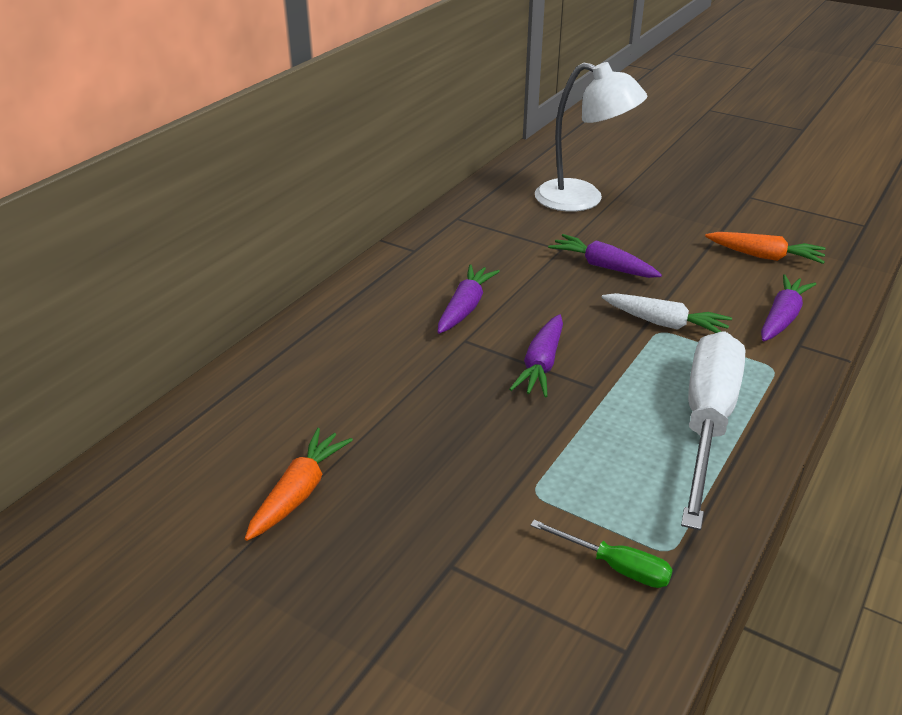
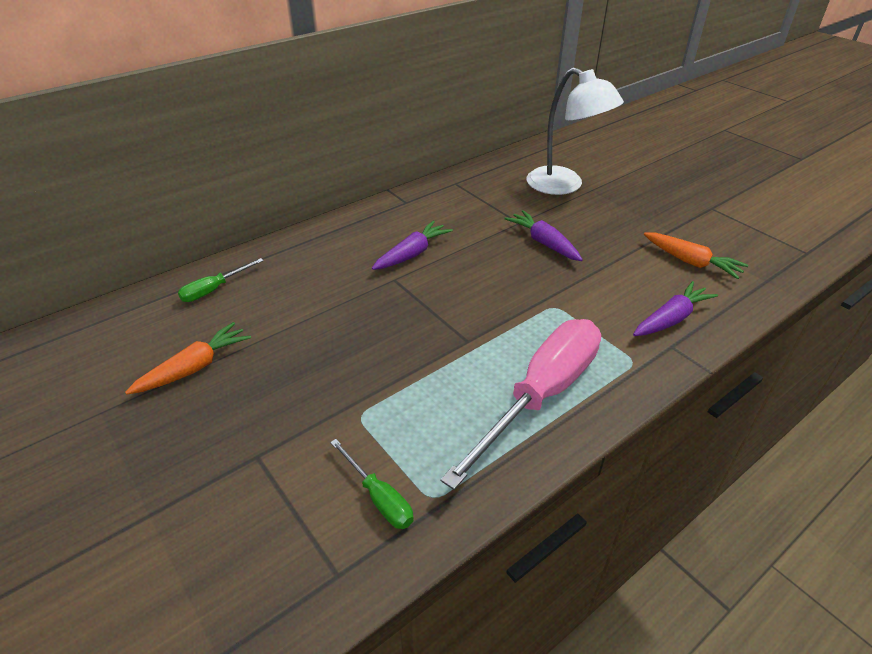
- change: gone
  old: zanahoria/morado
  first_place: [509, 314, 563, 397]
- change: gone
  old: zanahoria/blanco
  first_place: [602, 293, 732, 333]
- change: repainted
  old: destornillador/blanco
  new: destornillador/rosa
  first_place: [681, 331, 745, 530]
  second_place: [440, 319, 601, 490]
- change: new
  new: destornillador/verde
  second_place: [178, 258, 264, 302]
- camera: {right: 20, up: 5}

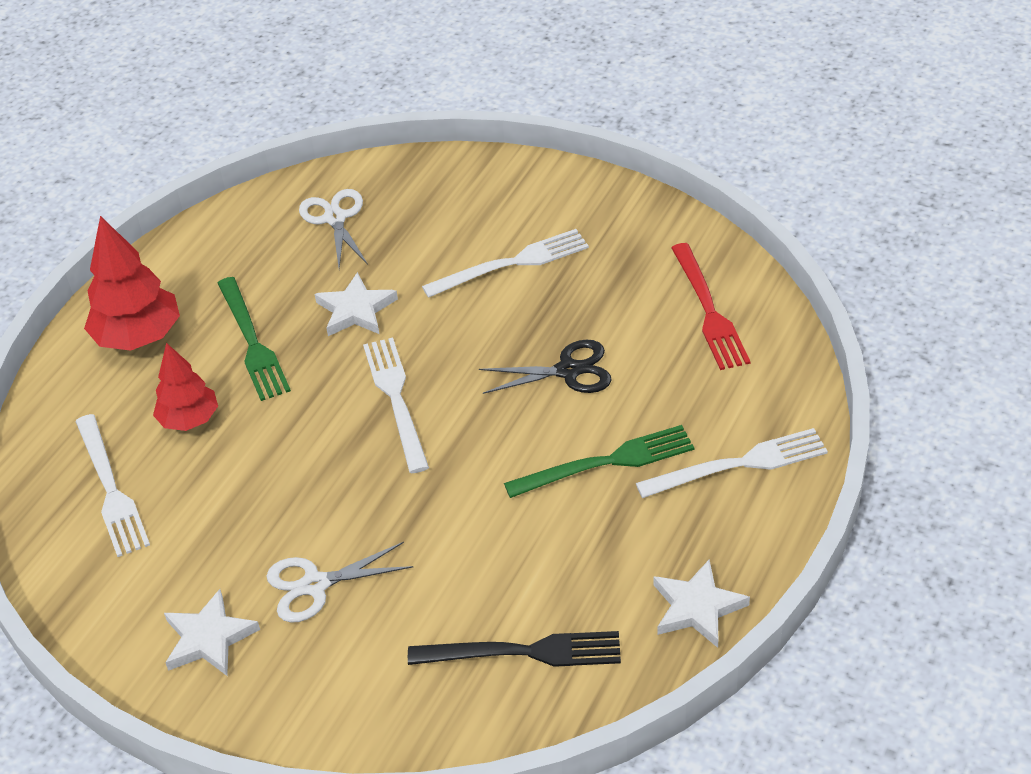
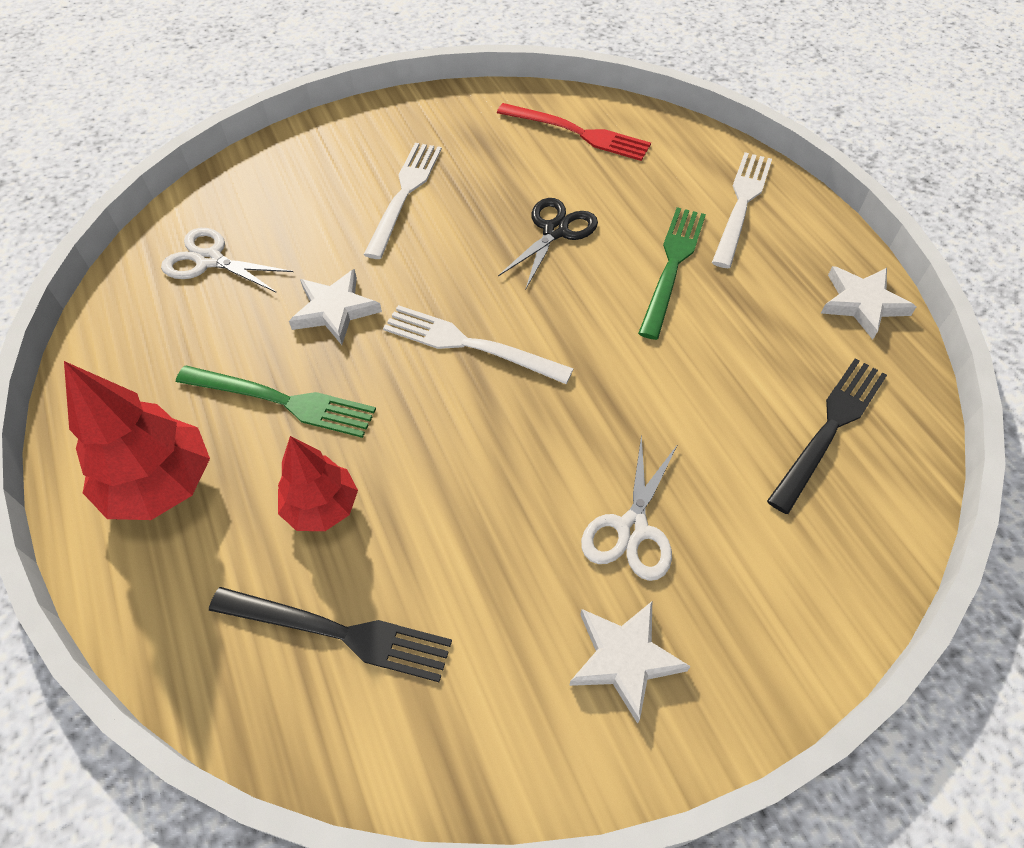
- change: repainted
  old: tenedor/blanco
  new: tenedor/negro
  first_place: [75, 414, 150, 557]
  second_place: [209, 587, 452, 682]
- camera: {right: -55, up: 10}

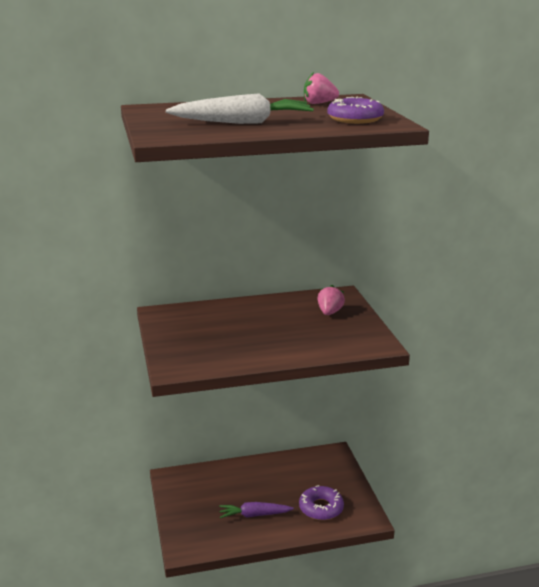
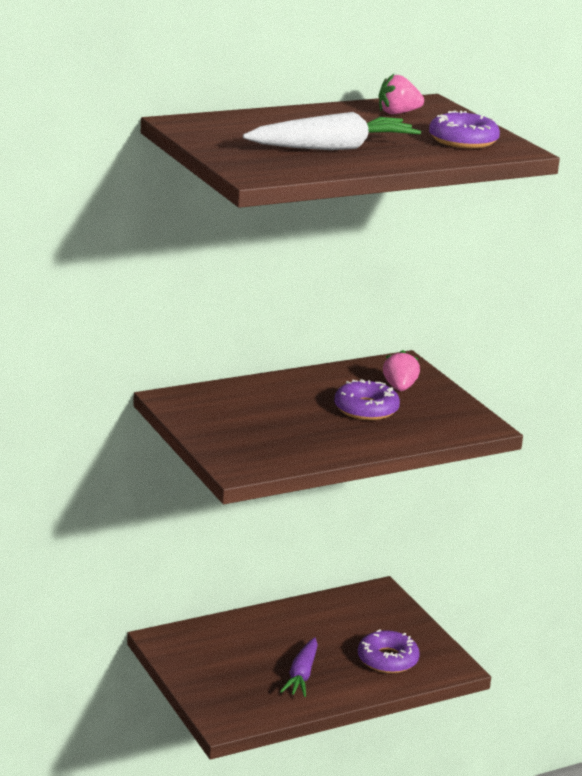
- change: rotated
  old: zanahoria/morado
  first_place: [219, 502, 294, 518]
  second_place: [280, 637, 318, 697]
  degrees: -60
- change: new
  new: rosquilla/morado
  second_place: [334, 379, 400, 420]
- camera: {right: -15, up: 0}

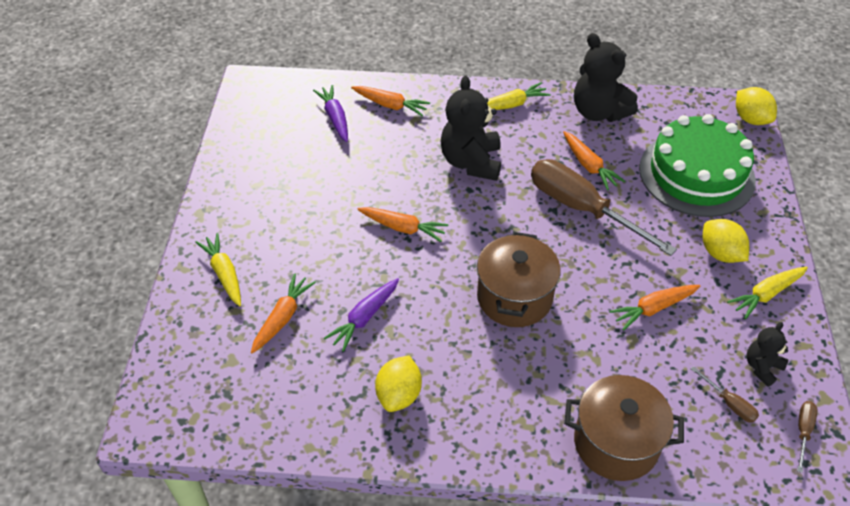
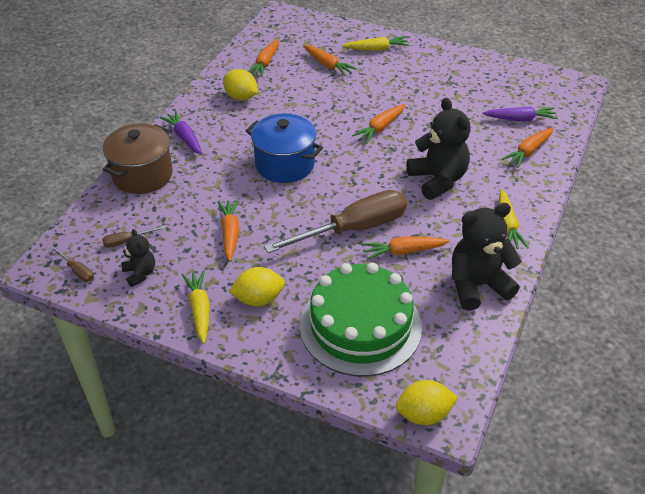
- change: shifted
  old: zanahoria/morado
  first_place: [324, 278, 399, 352]
  second_place: [159, 111, 202, 154]
- change: rotated
  old: osito/negro
  first_place: [440, 76, 501, 181]
  second_place: [407, 98, 471, 200]
  degrees: 45
- change: repainted
  old: olla/marrón
  new: olla/azul
  first_place: [477, 232, 561, 327]
  second_place: [246, 114, 323, 183]
- change: new
  new: zanahoria/naranja
  second_place: [248, 39, 279, 77]
- camera: {right: 110, up: -5}

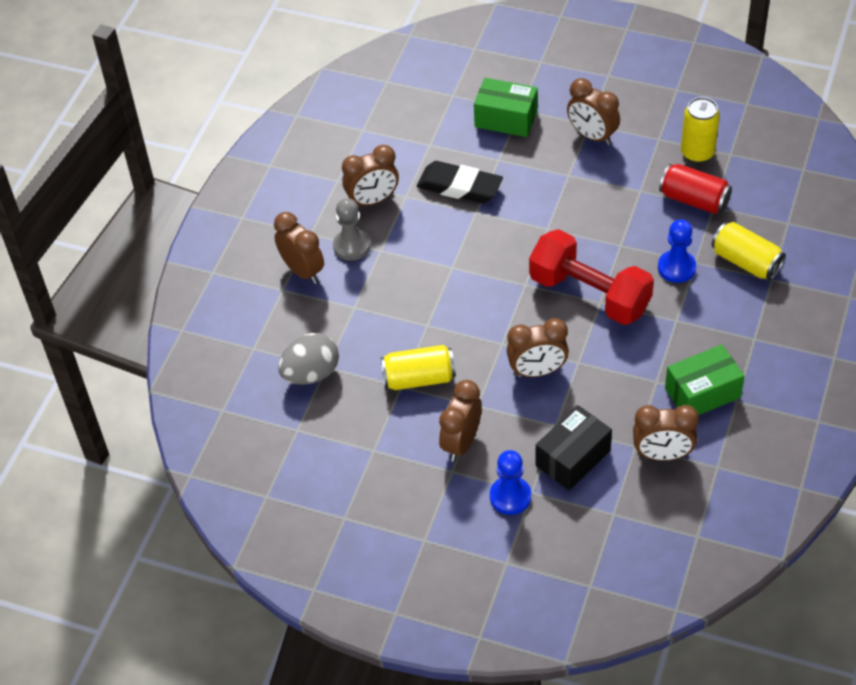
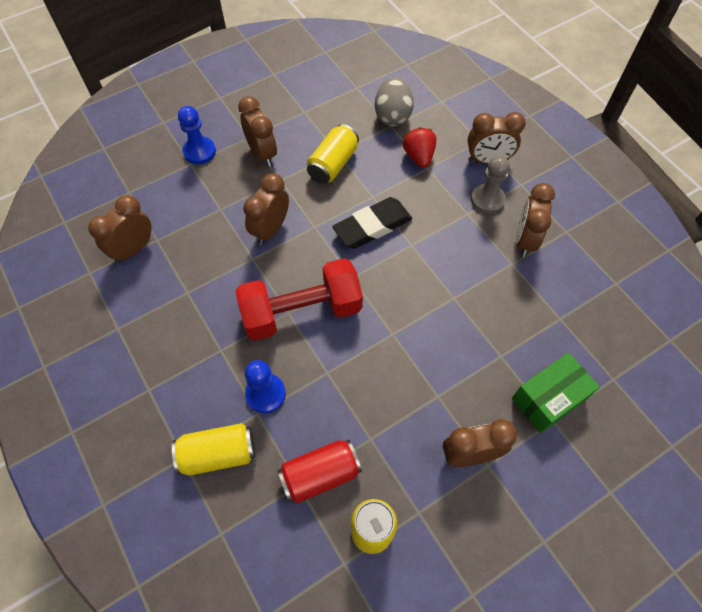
- change: shifted
  old: goma de borrar/negro
  first_place: [416, 161, 503, 203]
  second_place: [332, 197, 412, 249]
- change: gone
  old: caja/negro
  first_place: [536, 405, 612, 490]
- change: gone
  old: caja/verde
  first_place: [665, 344, 744, 415]
- change: new
  new: fresa/rojo
  second_place: [403, 127, 436, 168]
- camera: {right: 125, up: 10}

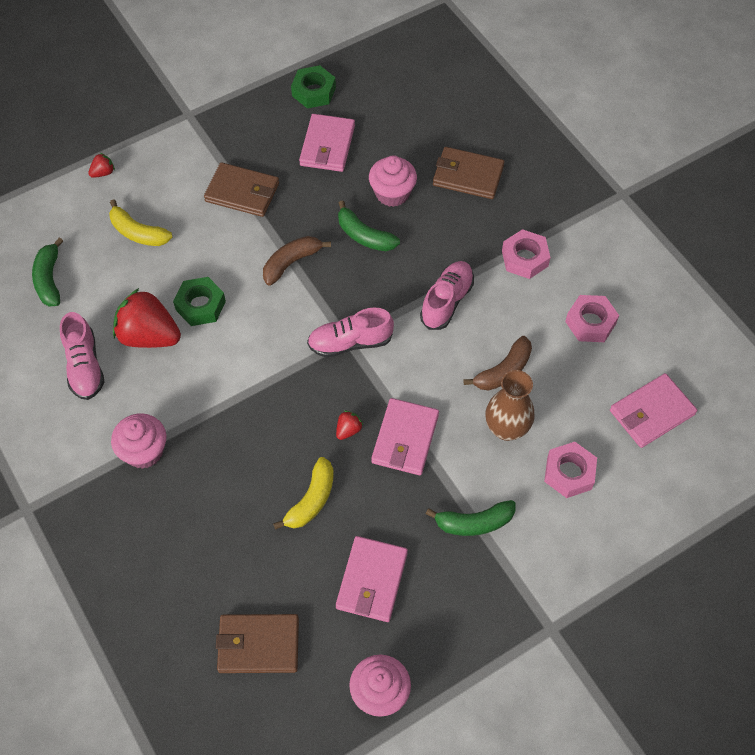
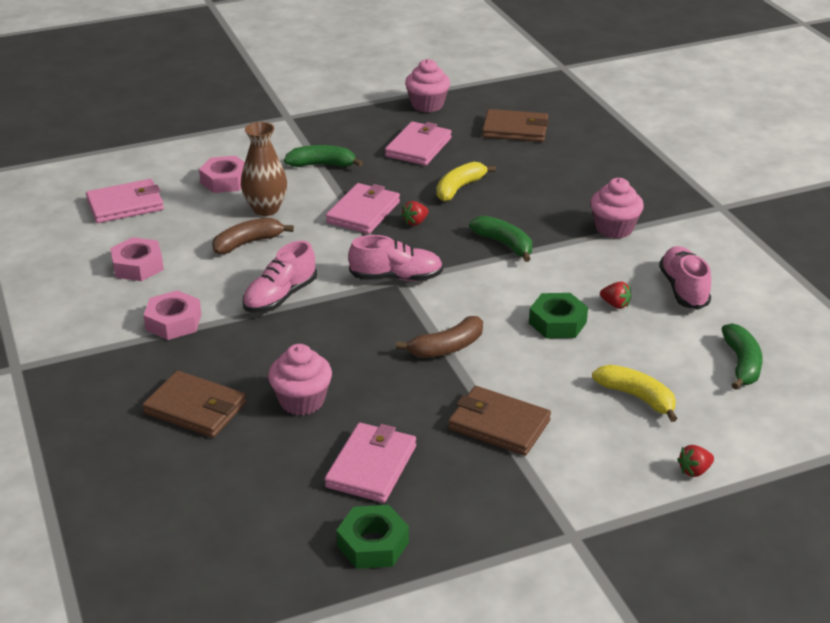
- change: scaled
  old: fresa/rojo
  first_place: [113, 288, 181, 348]
  second_place: [600, 282, 632, 309]
  factor: 0.43
- change: shifted
  old: plátano/verde
  first_place: [338, 200, 400, 251]
  second_place: [469, 216, 532, 262]
- camera: {right: -170, up: -25}

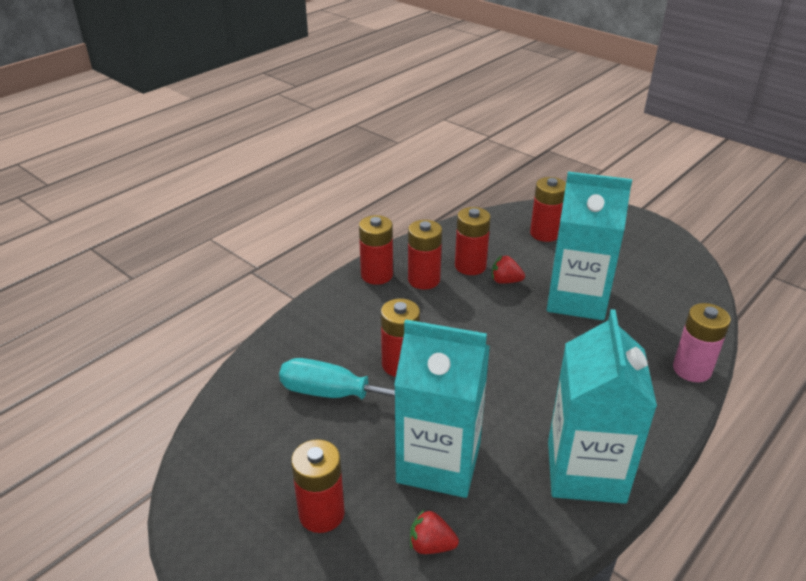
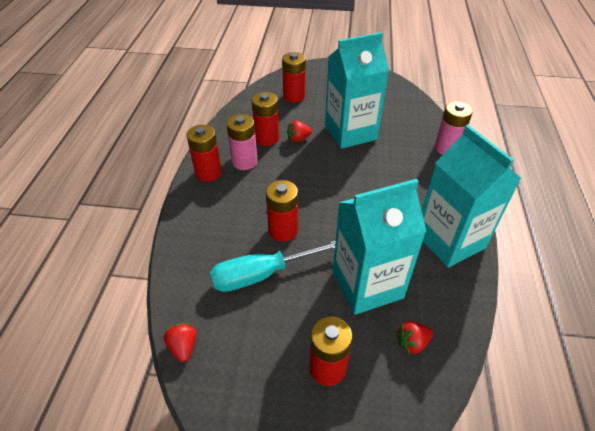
- change: repainted
  old: pila/rojo
  new: pila/rosa
  first_place: [408, 220, 442, 290]
  second_place: [227, 114, 258, 170]
- change: new
  new: fresa/rojo
  second_place: [164, 323, 197, 362]
- camera: {right: -35, up: 10}

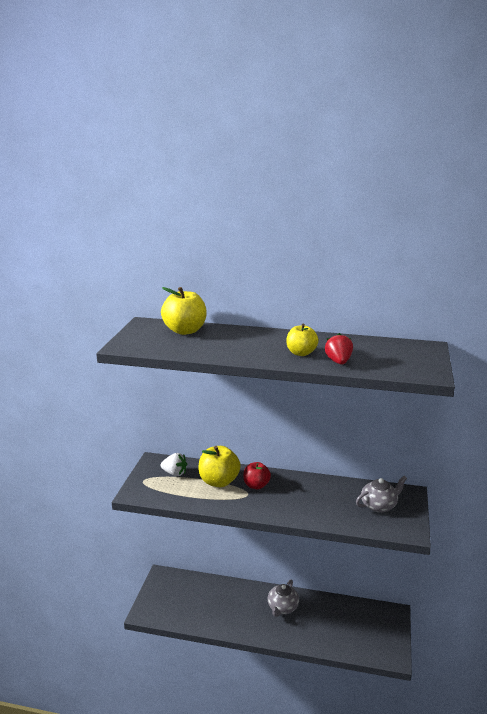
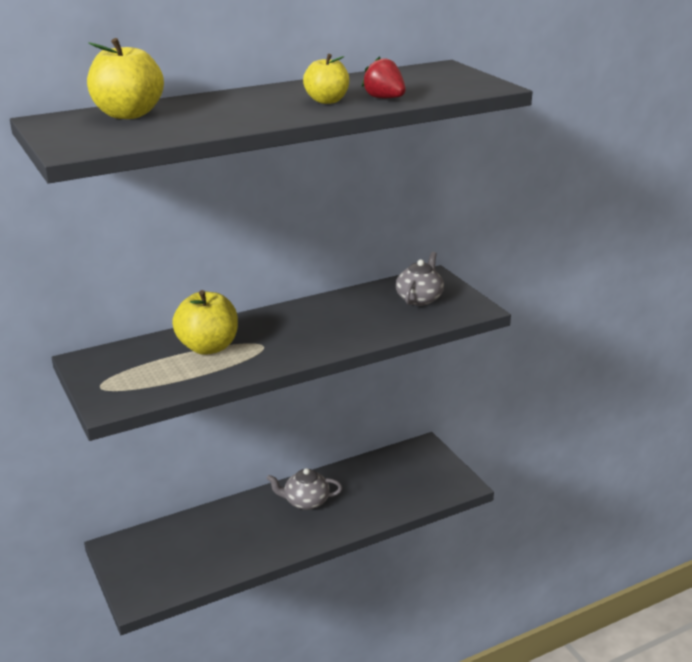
- change: gone
  old: fresa/blanco
  first_place: [160, 453, 187, 476]
- change: gone
  old: manzana/rojo
  first_place: [243, 462, 271, 489]
- change: rotated
  old: tetera/gris
  first_place: [267, 579, 299, 617]
  second_place: [267, 468, 342, 510]
  degrees: 105
- camera: {right: -40, up: 5}

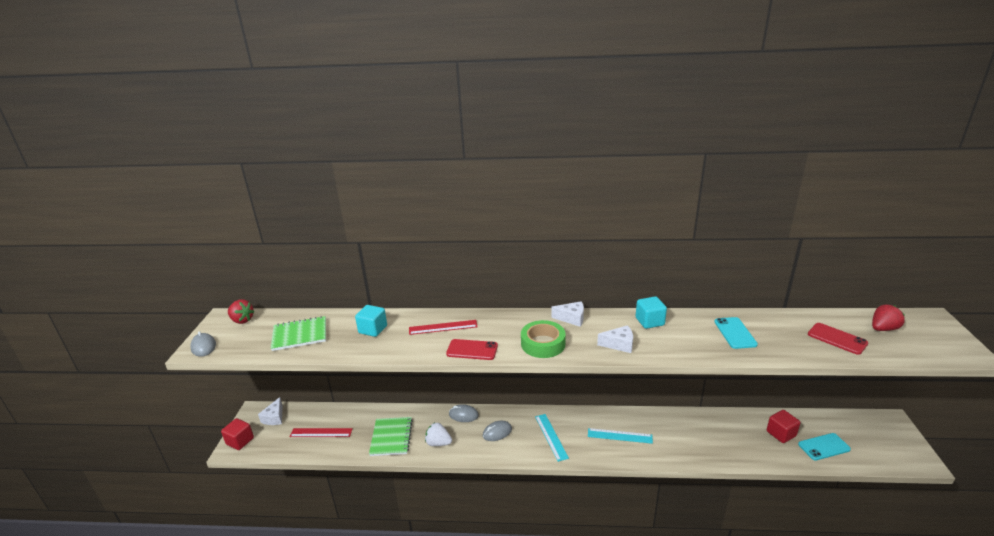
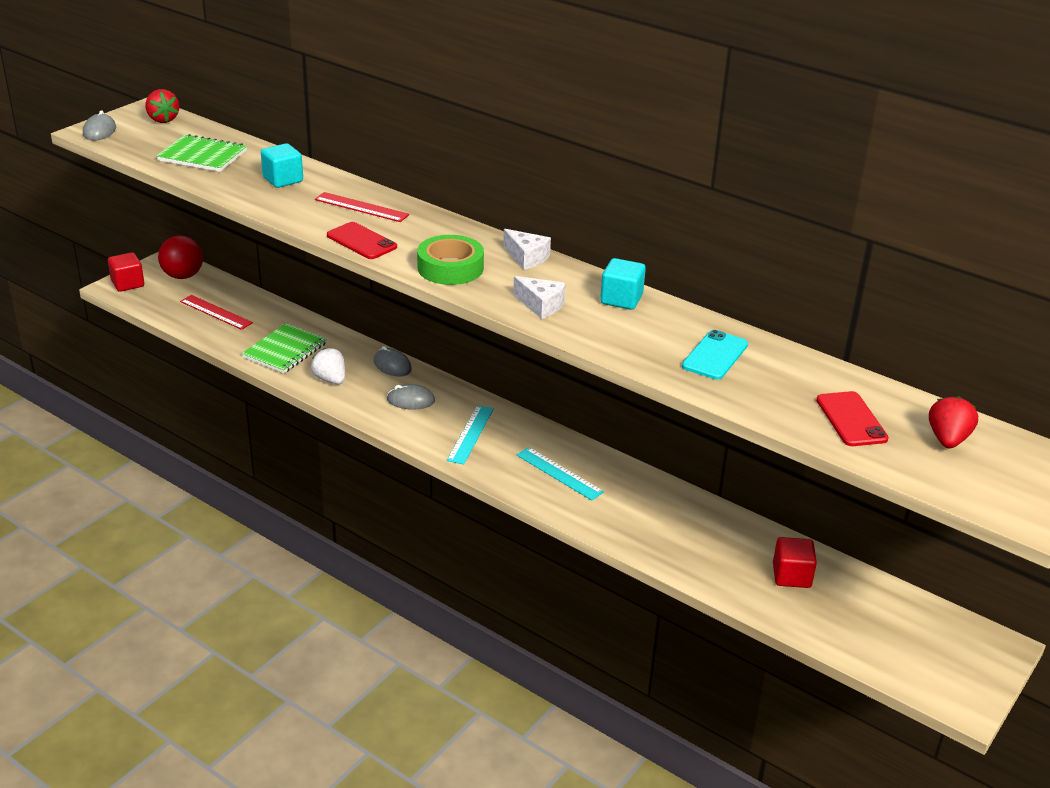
- change: swapped
  old: queso/blanco
  new: pelota/rojo
  first_place: [258, 397, 283, 425]
  second_place: [158, 235, 203, 279]
- change: gone
  old: móvil/turquesa
  first_place: [798, 433, 851, 461]
- change: rotated
  old: fresa/rojo
  first_place: [872, 304, 905, 331]
  second_place: [929, 396, 978, 448]
  degrees: -75
- camera: {right: 30, up: 5}

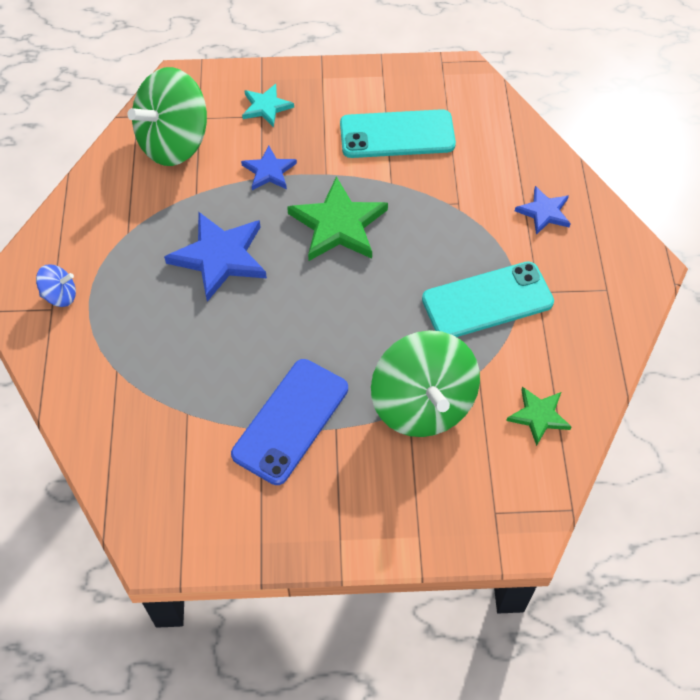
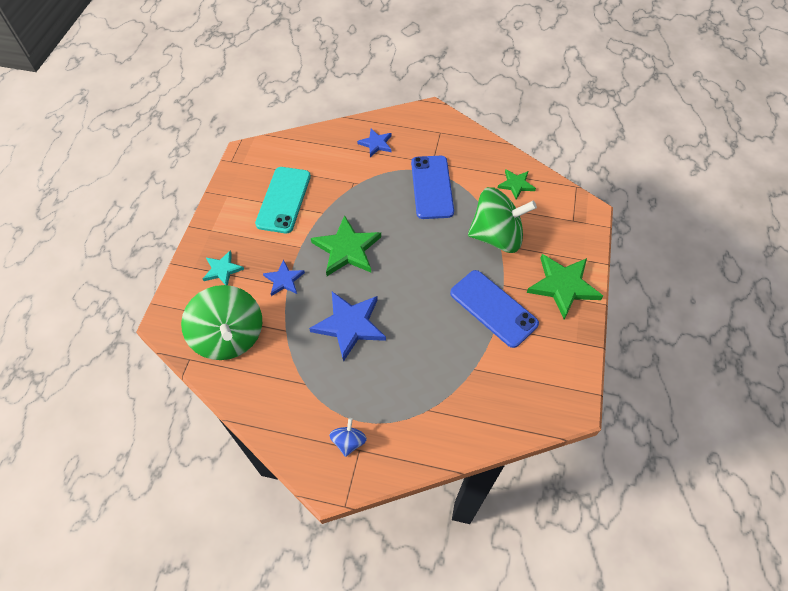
- change: repainted
  old: móvil/turquesa
  new: móvil/azul
  first_place: [422, 261, 554, 337]
  second_place: [411, 156, 454, 219]
- change: new
  new: estrella/verde
  second_place: [526, 254, 603, 319]
- camera: {right: -75, up: 0}

